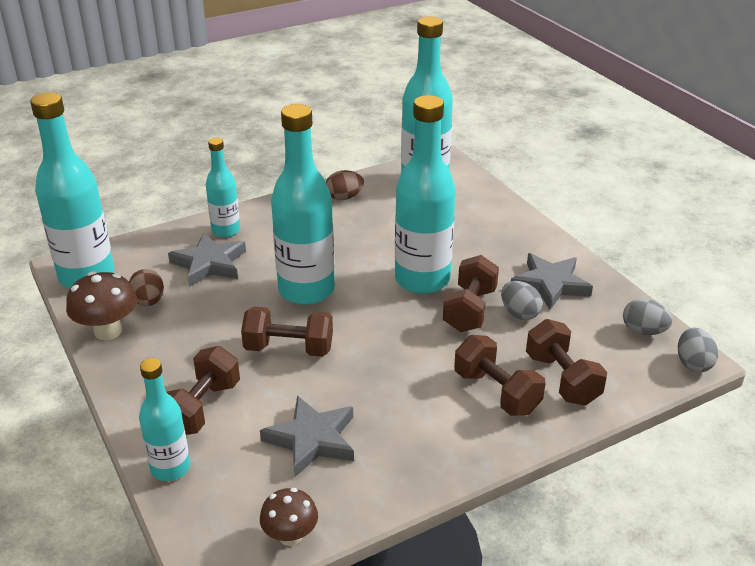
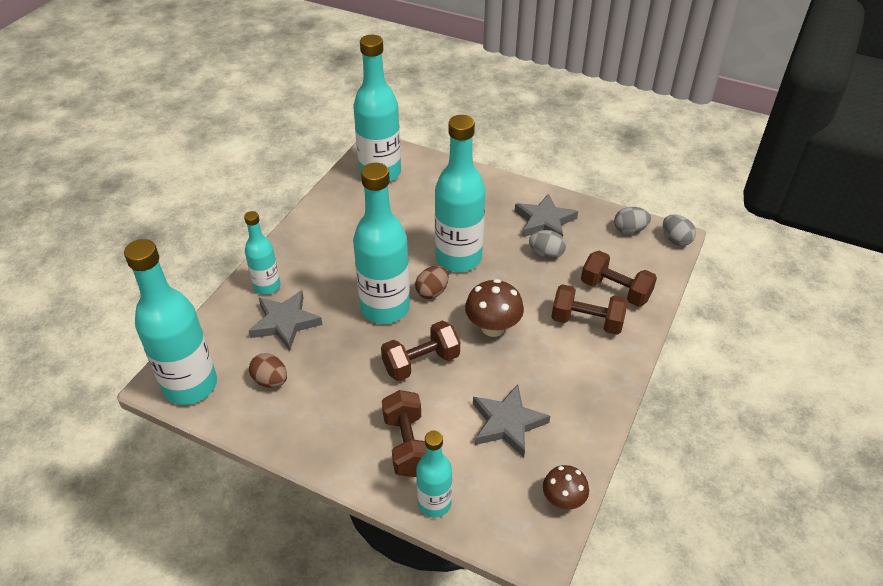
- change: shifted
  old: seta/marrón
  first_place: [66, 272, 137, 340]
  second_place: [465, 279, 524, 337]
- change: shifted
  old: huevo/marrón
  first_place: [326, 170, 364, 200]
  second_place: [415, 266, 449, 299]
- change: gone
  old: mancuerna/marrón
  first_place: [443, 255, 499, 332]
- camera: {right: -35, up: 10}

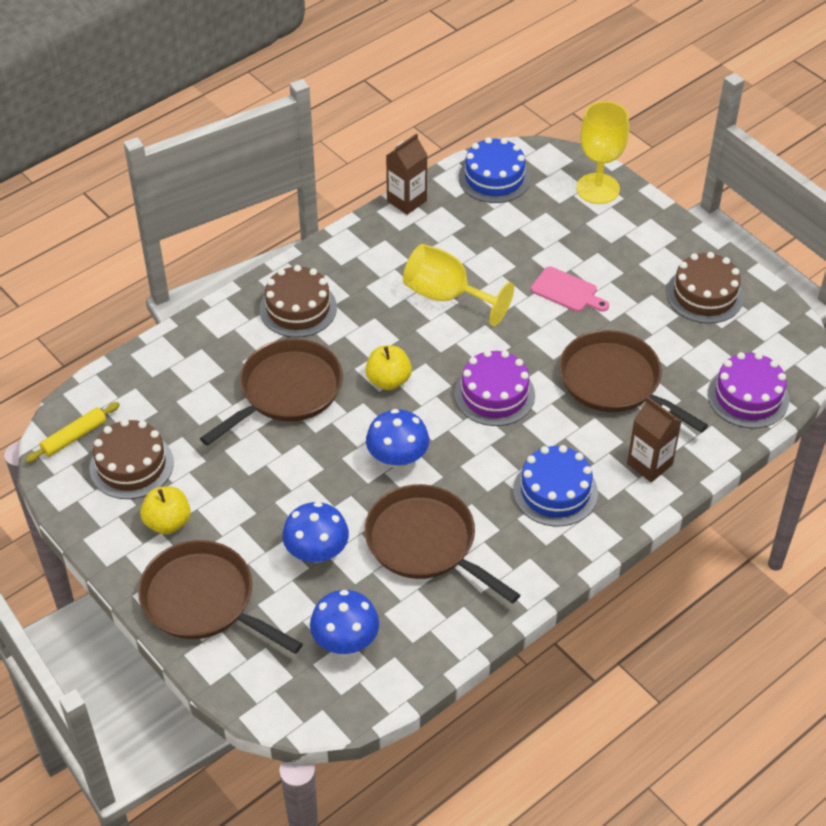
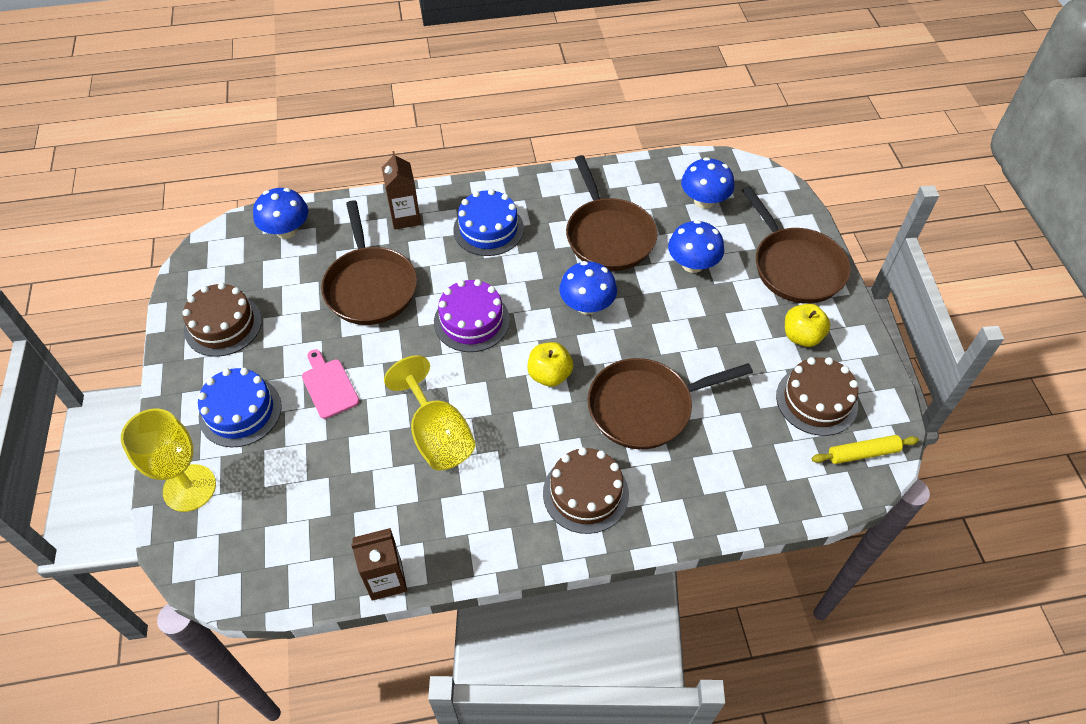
- change: shifted
  old: tarta/azul
  first_place: [459, 137, 531, 203]
  second_place: [198, 368, 282, 447]
- change: swapped
  old: tarta/morado
  new: seta/azul
  first_place: [708, 352, 789, 428]
  second_place: [253, 188, 308, 239]
- camera: {right: -150, up: 5}

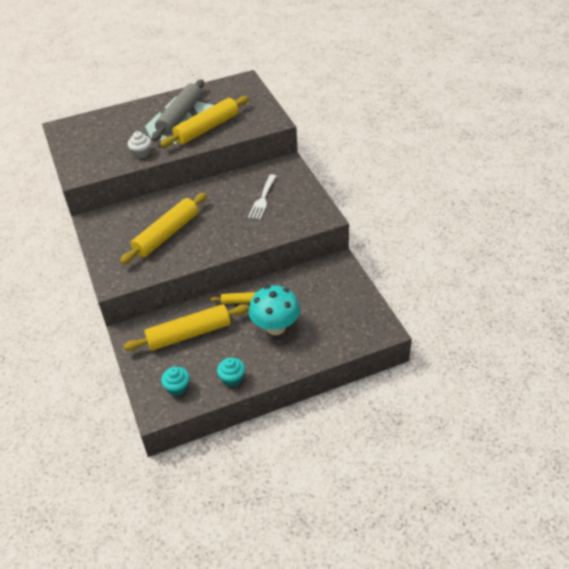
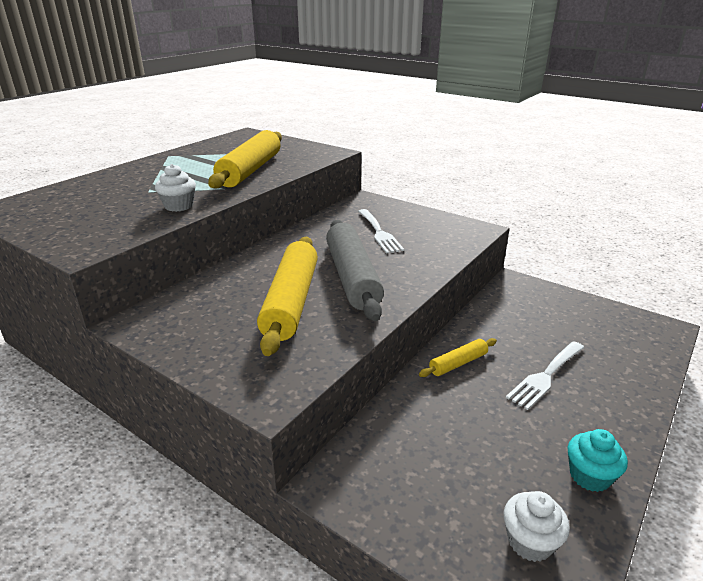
- change: gone
  old: rodillo/amarillo
  first_place: [124, 304, 249, 351]
- change: shifted
  old: rodillo/gris
  first_place: [152, 79, 204, 141]
  second_place: [326, 220, 384, 321]
- change: repainted
  old: magdalena/turquesa
  new: magdalena/blanco
  first_place: [161, 367, 190, 396]
  second_place: [504, 491, 570, 562]
- change: swapped
  old: seta/turquesa
  new: tenedor/blanco
  first_place: [249, 286, 300, 335]
  second_place: [506, 341, 585, 410]
- camera: {right: -35, up: -15}

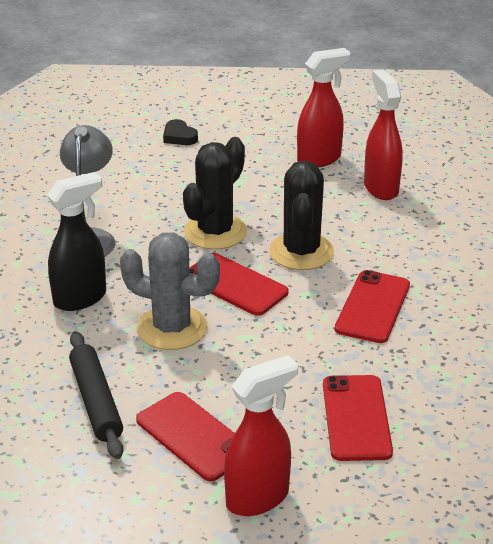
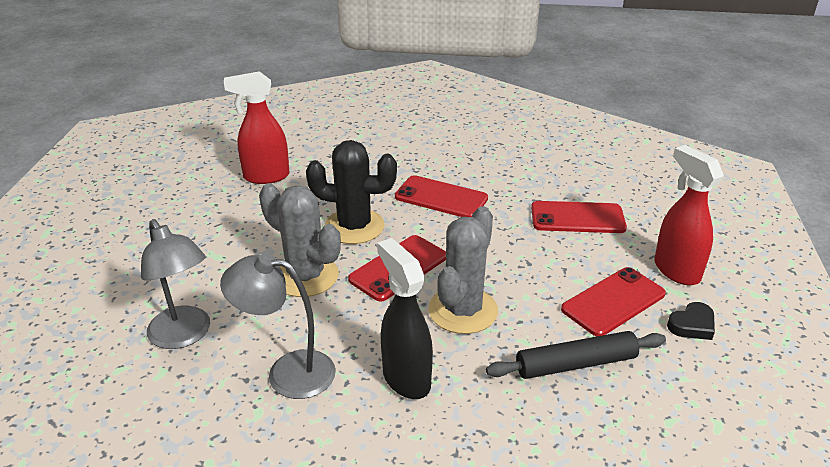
- change: shifted
  old: corazón/negro
  first_place: [163, 119, 198, 145]
  second_place: [667, 302, 715, 340]
- change: repainted
  old: cactus/negro
  new: cactus/gris
  first_place: [183, 137, 247, 250]
  second_place: [259, 183, 341, 297]
- change: gone
  old: pulverizador/rojo
  first_place: [297, 48, 351, 167]
- change: new
  new: lámpara/gris
  second_place: [141, 219, 210, 349]
- camera: {right: -85, up: 0}

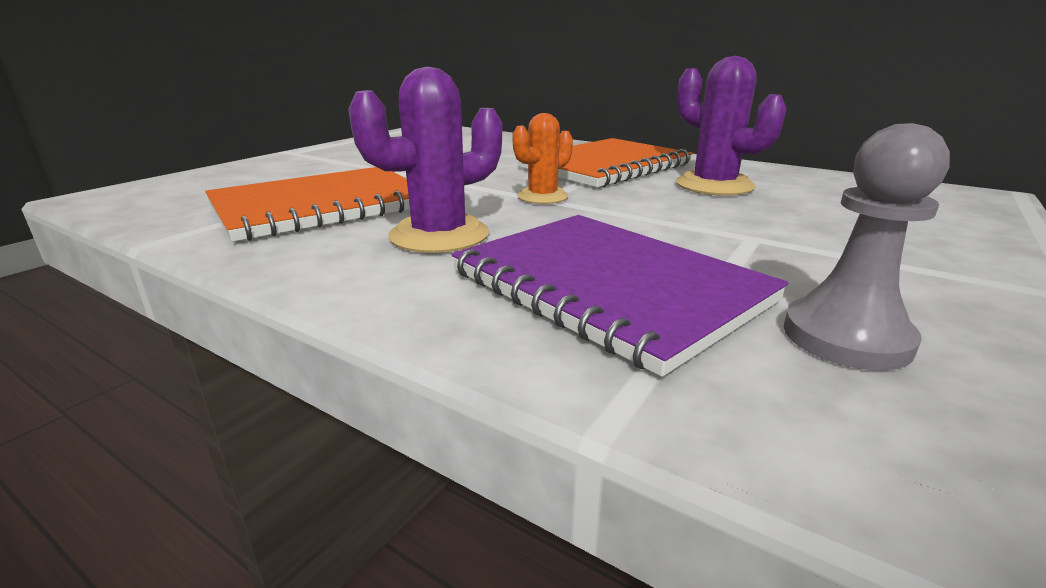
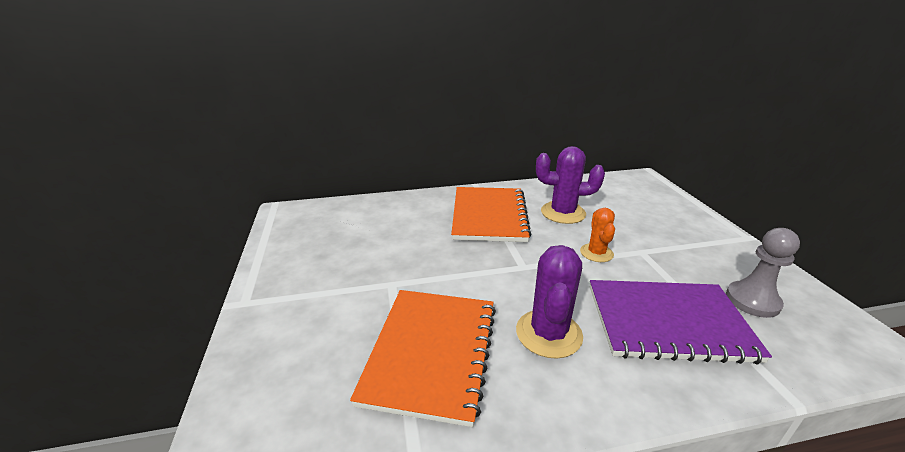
- change: shifted
  old: cactus/naranja
  first_place: [512, 113, 573, 204]
  second_place: [580, 208, 615, 262]
- camera: {right: -45, up: 5}

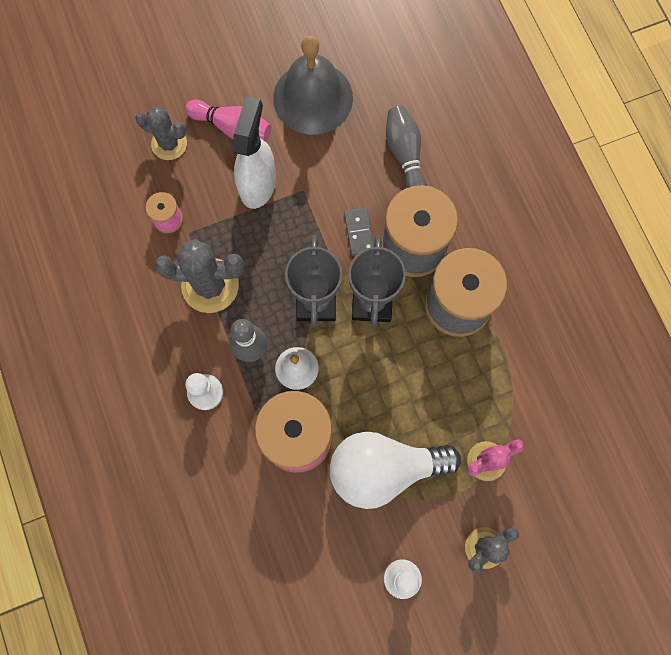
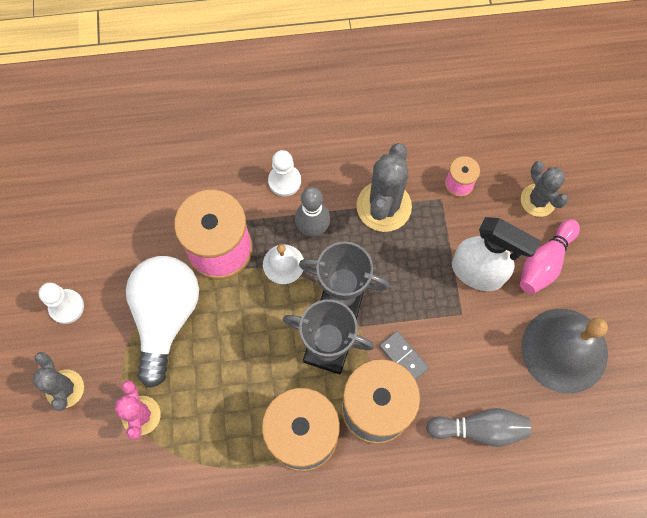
- change: rotated
  old: cactus/gris
  first_place: [135, 106, 187, 160]
  second_place: [521, 161, 569, 217]
  degrees: -60
- change: rotated
  old: ficha de dominó/gris
  first_place: [344, 207, 374, 256]
  second_place: [379, 331, 429, 380]
  degrees: 45
- camera: {right: 105, up: -5}

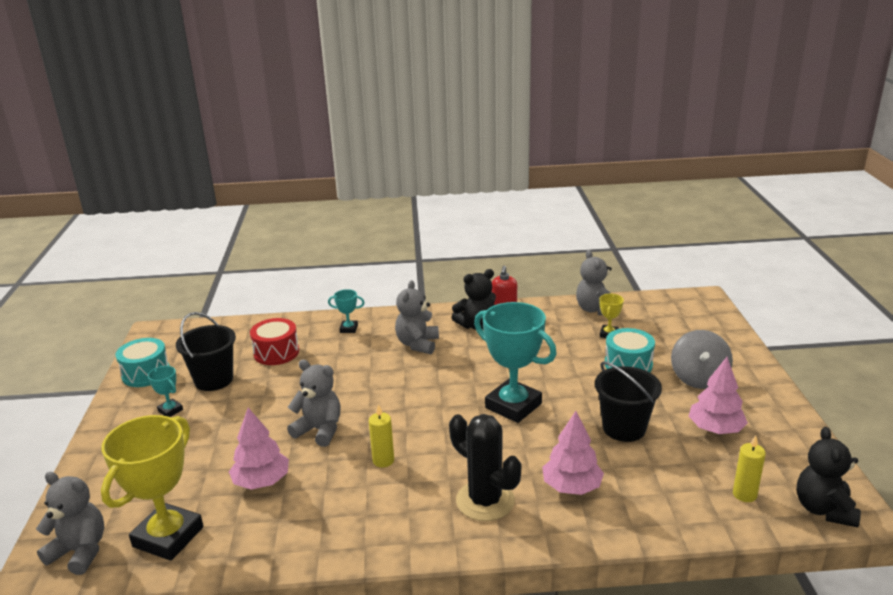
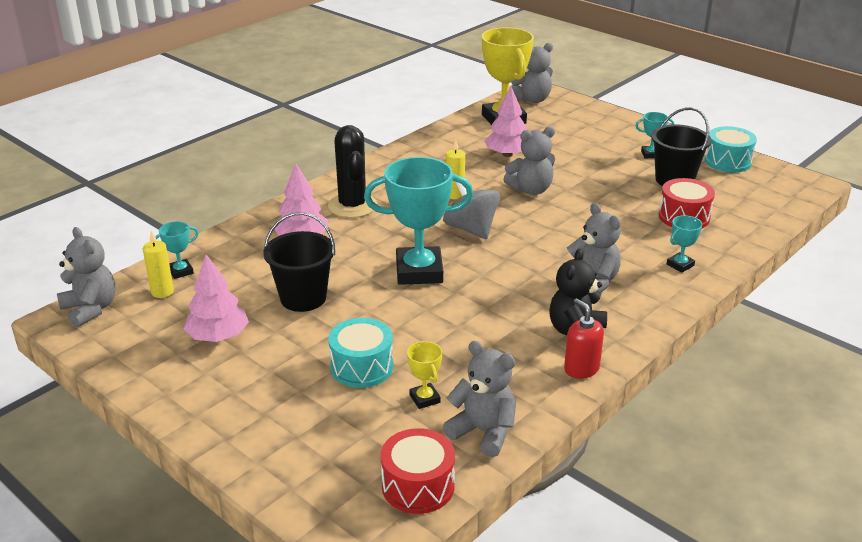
- change: rotated
  old: cactus/negro
  first_place: [449, 414, 521, 521]
  second_place: [328, 125, 377, 218]
  degrees: 75
- change: shifted
  old: peonza/gris
  first_place: [671, 330, 733, 389]
  second_place: [443, 182, 500, 239]
- change: repainted
  old: osito/negro
  new: osito/gris
  first_place: [797, 427, 861, 527]
  second_place: [57, 227, 115, 328]
- change: new
  new: trofeo/turquesa
  second_place: [155, 221, 199, 279]
- change: new
  new: tambor/rojo
  second_place: [381, 428, 455, 514]
- camera: {right: 135, up: 5}

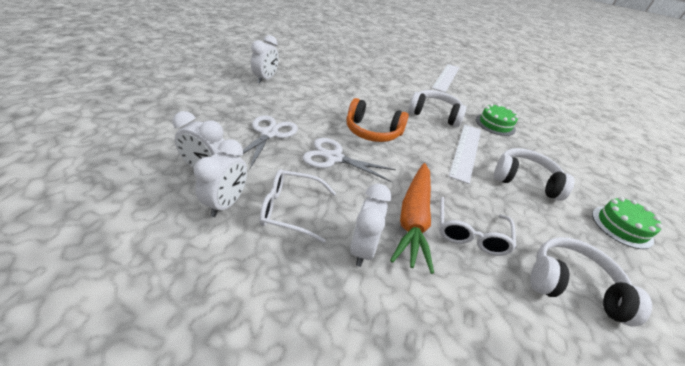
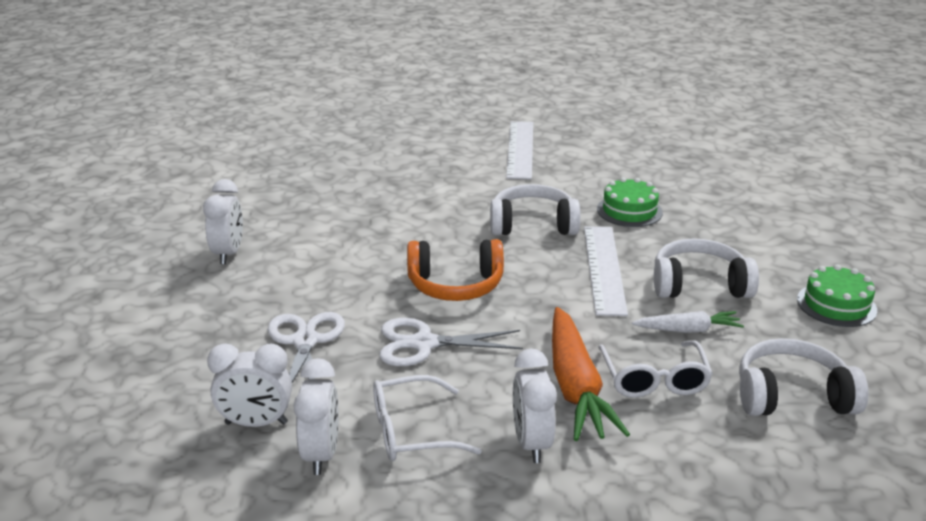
- change: new
  new: zanahoria/blanco
  second_place: [632, 311, 744, 333]
- camera: {right: -15, up: -10}

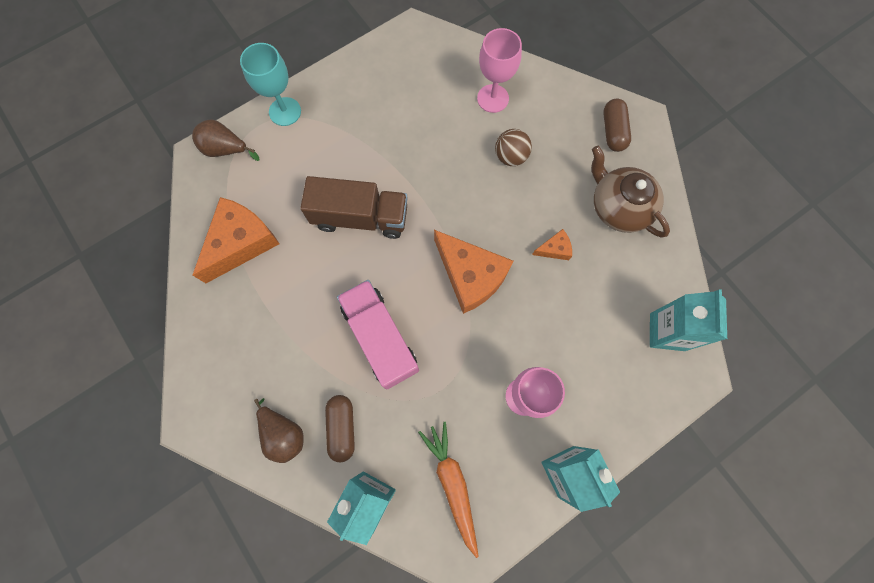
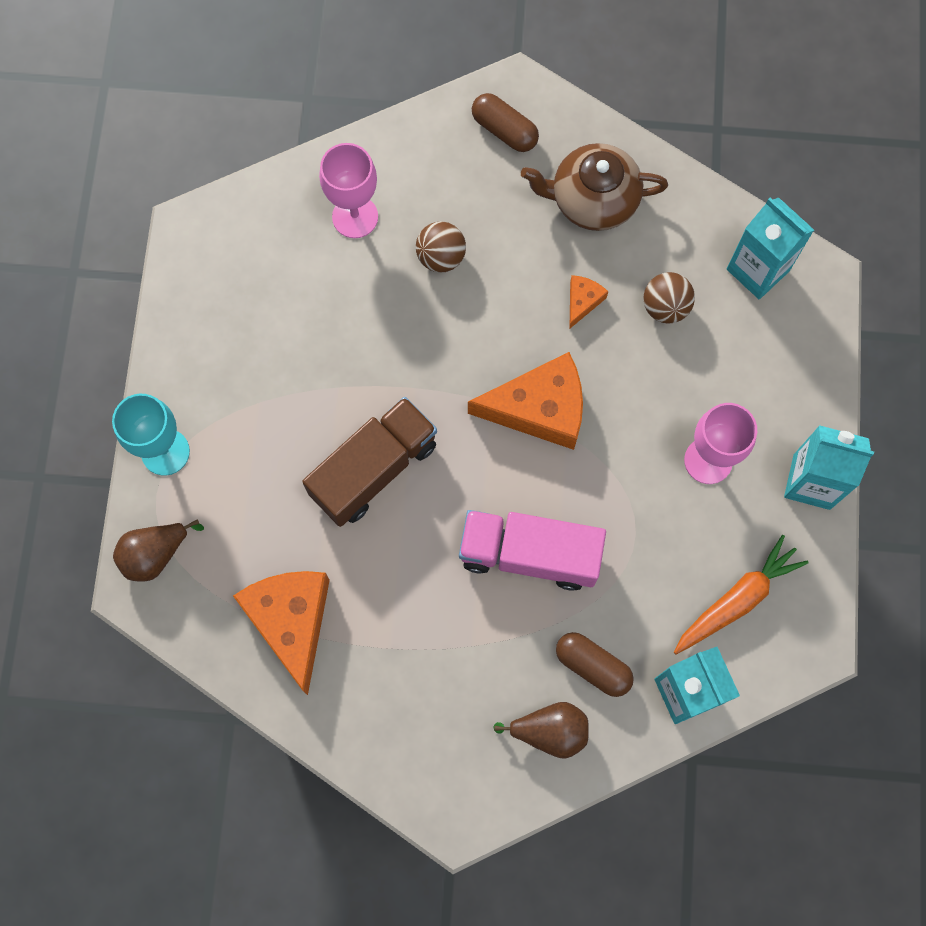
- change: rotated
  old: zanahoria/naranja
  first_place: [418, 422, 479, 558]
  second_place: [674, 535, 809, 654]
  degrees: 120
- change: new
  new: pelota/marrón
  second_place: [643, 272, 695, 323]
- camera: {right: -50, up: 0}

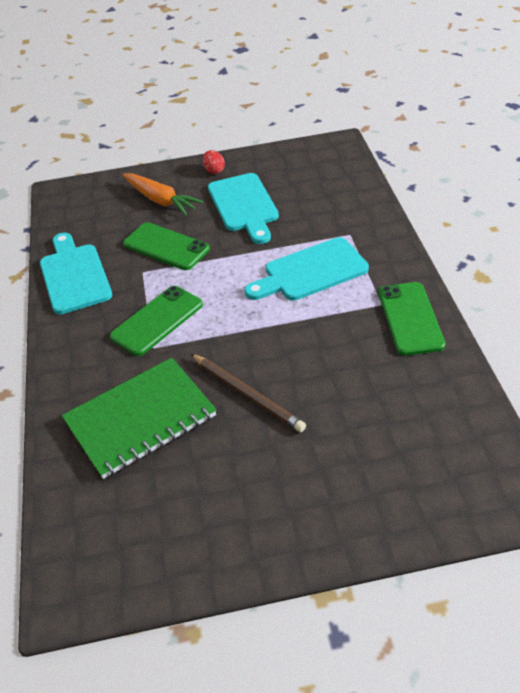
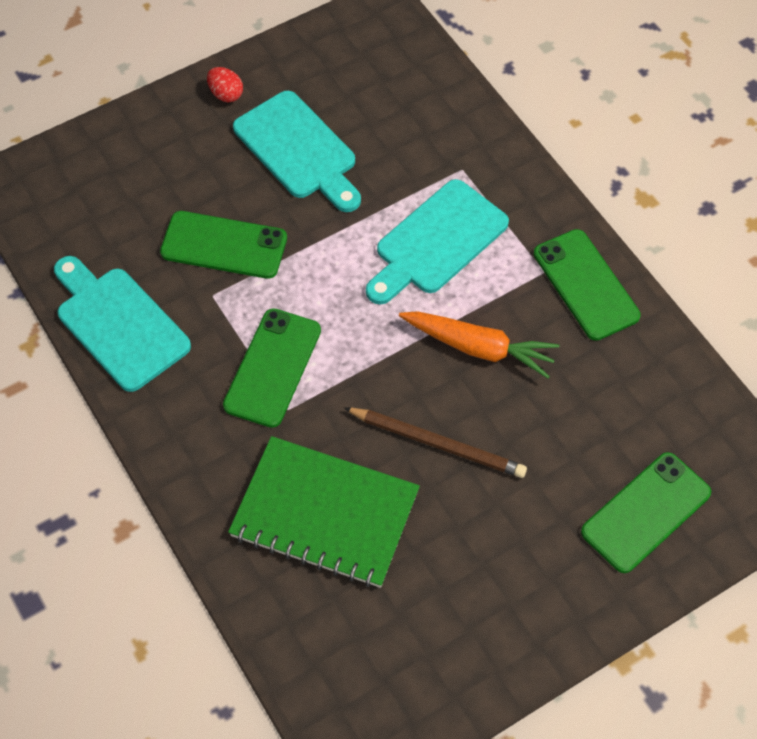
- change: rotated
  old: cuaderno/verde
  first_place: [62, 358, 216, 479]
  second_place: [228, 436, 420, 588]
  degrees: 75
- change: shifted
  old: zanahoria/naranja
  first_place: [123, 173, 203, 215]
  second_place: [399, 311, 560, 378]
- change: new
  new: móvil/verde
  second_place: [581, 452, 711, 573]
- camera: {right: -25, up: 15}

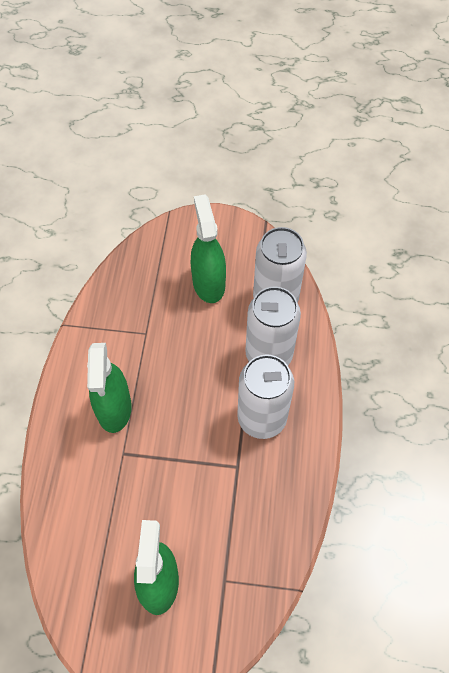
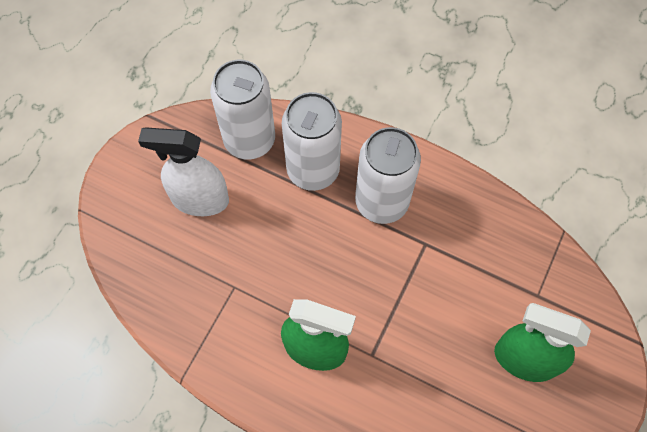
- change: repainted
  old: pulverizador/verde
  new: pulverizador/blanco
  first_place: [191, 194, 226, 303]
  second_place: [138, 127, 229, 216]
- camera: {right: -70, up: 5}

